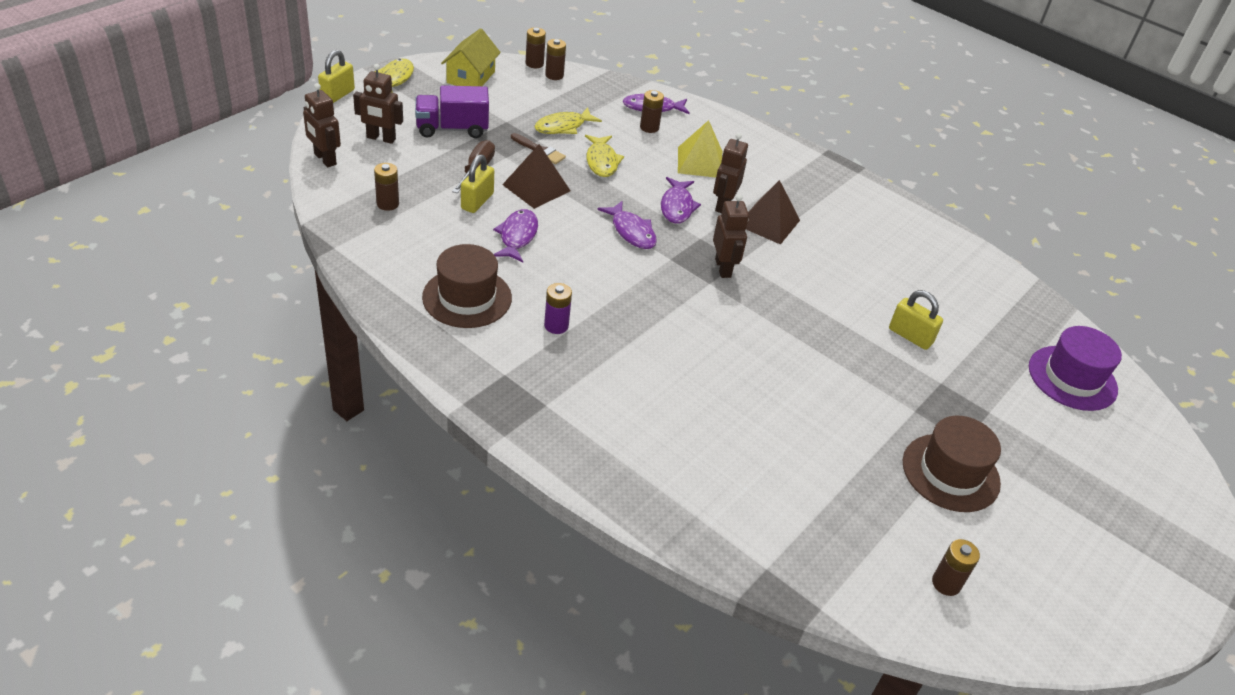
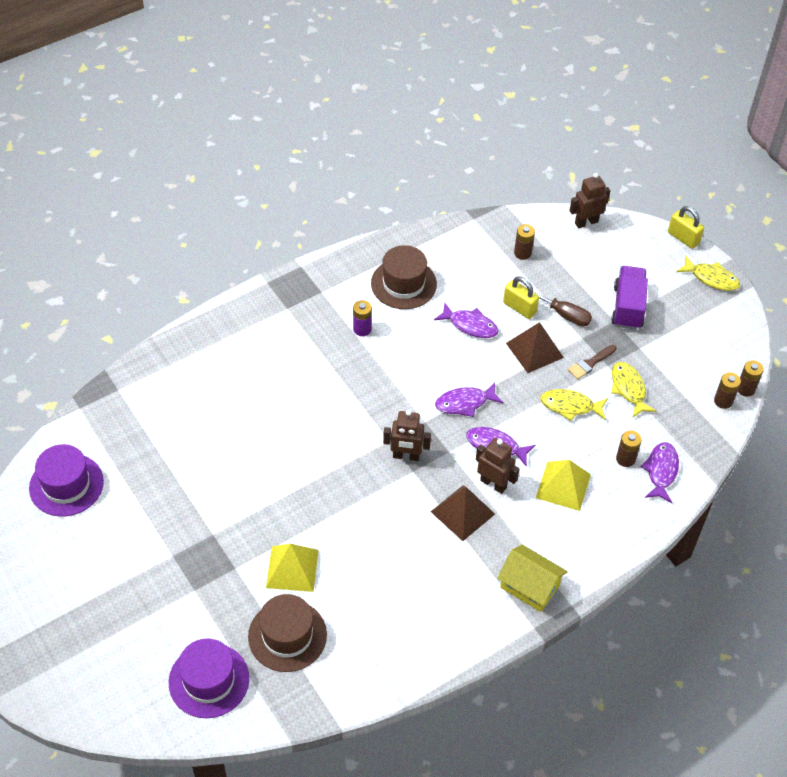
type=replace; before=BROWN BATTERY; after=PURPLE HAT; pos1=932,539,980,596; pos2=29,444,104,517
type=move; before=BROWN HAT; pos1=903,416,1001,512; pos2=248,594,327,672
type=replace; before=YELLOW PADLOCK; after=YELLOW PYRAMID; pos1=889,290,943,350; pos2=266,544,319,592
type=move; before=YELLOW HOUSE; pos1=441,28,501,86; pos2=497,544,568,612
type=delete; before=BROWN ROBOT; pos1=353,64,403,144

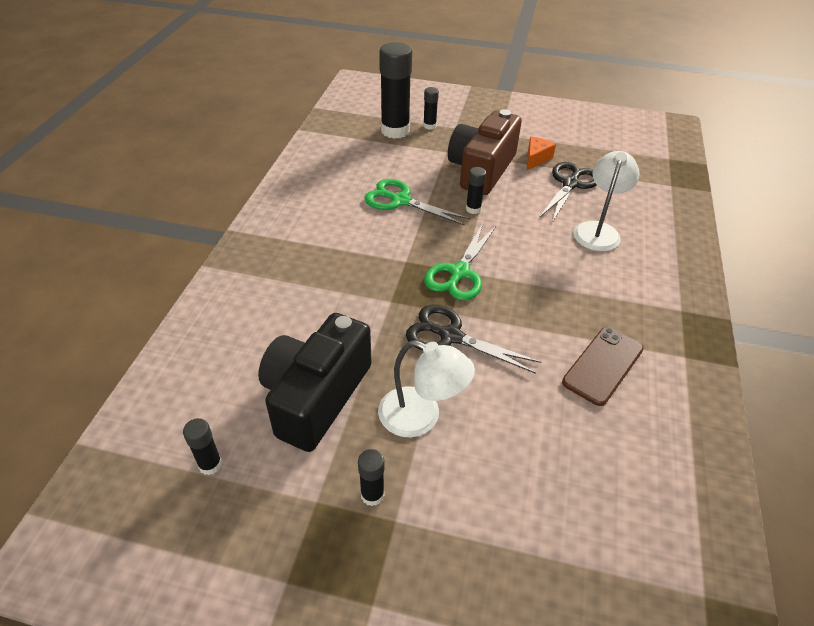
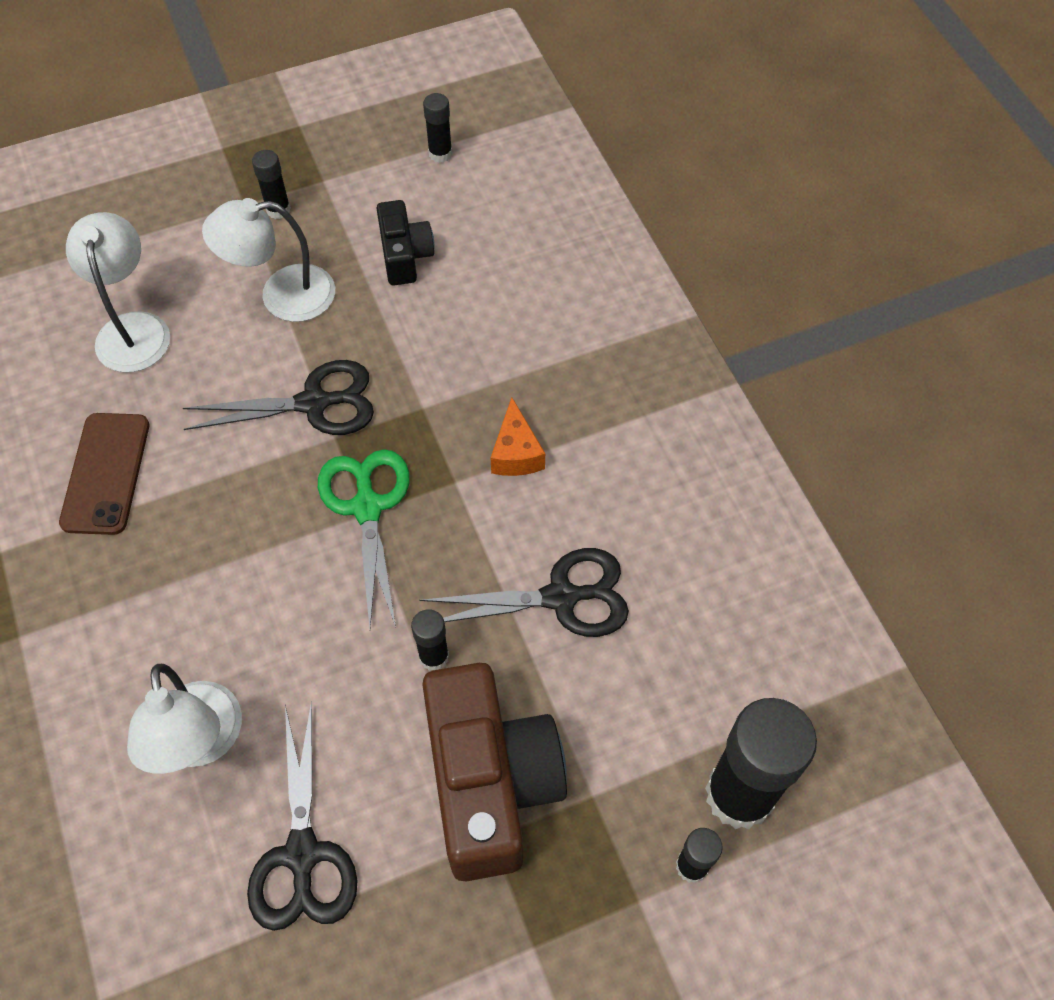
type=insert; after=WHITE LAMP; pos2=66,212,170,372
type=resize; before=BLACK CAMERA; pos1=258,313,372,452; pos2=376,200,435,285; scale=0.52
type=recolor; before=GREEN SCISSORS; after=BLACK SCISSORS; pos1=364,179,470,226; pos2=420,548,629,637
type=move; before=ORANGE CHEESE; pos1=527,136,556,170; pos2=491,397,545,476

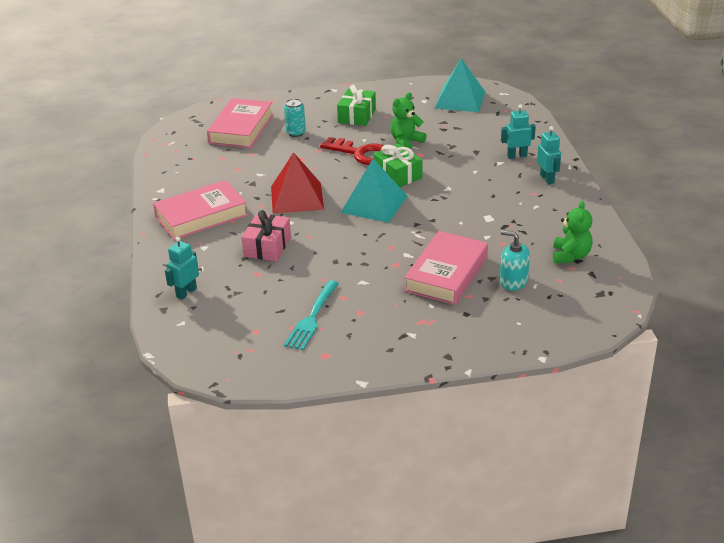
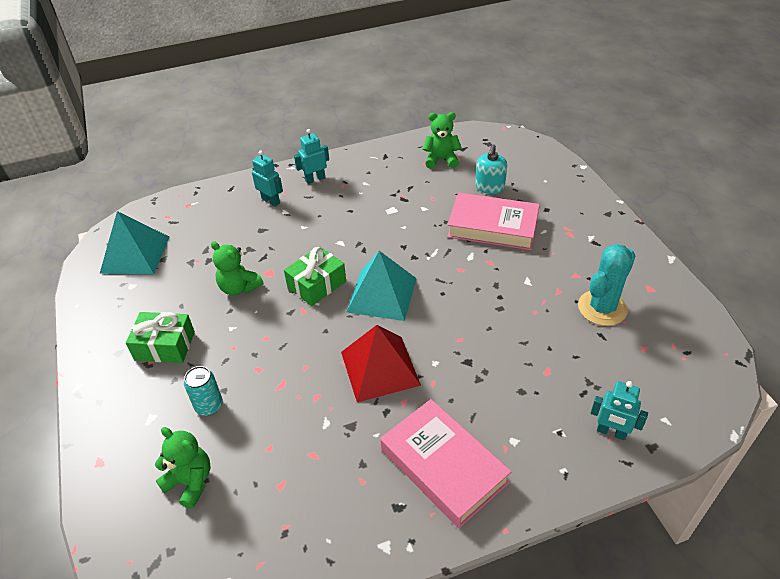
type=replace; before=PINK BOOK; after=GREEN TEDDY BEAR; pos1=207,98,273,148; pos2=155,427,211,509
type=rotate; before=TURQUOISE ROBOT; pos1=501,104,536,159; pos2=252,150,283,207; turn=150
type=replace; before=TURQUOISE FORK; after=TURQUOISE CACTUS; pos1=284,281,339,350; pos2=578,244,636,326
type=delete; before=PINK GIFT; pos1=242,210,291,261
type=delete; before=RED KEY; pos1=320,137,384,165

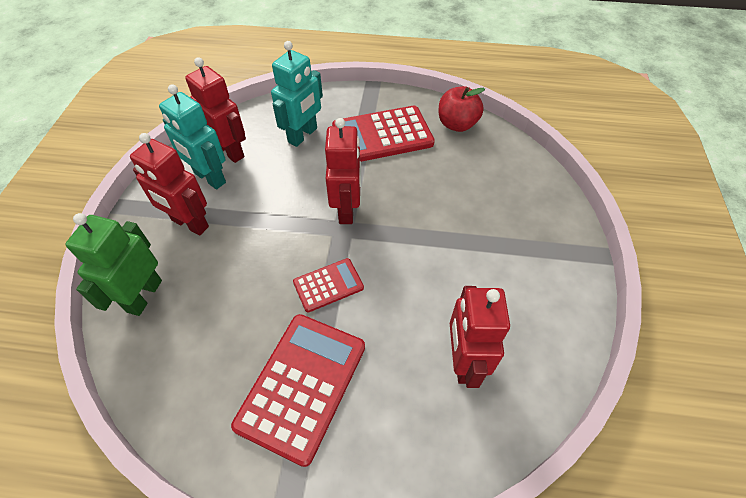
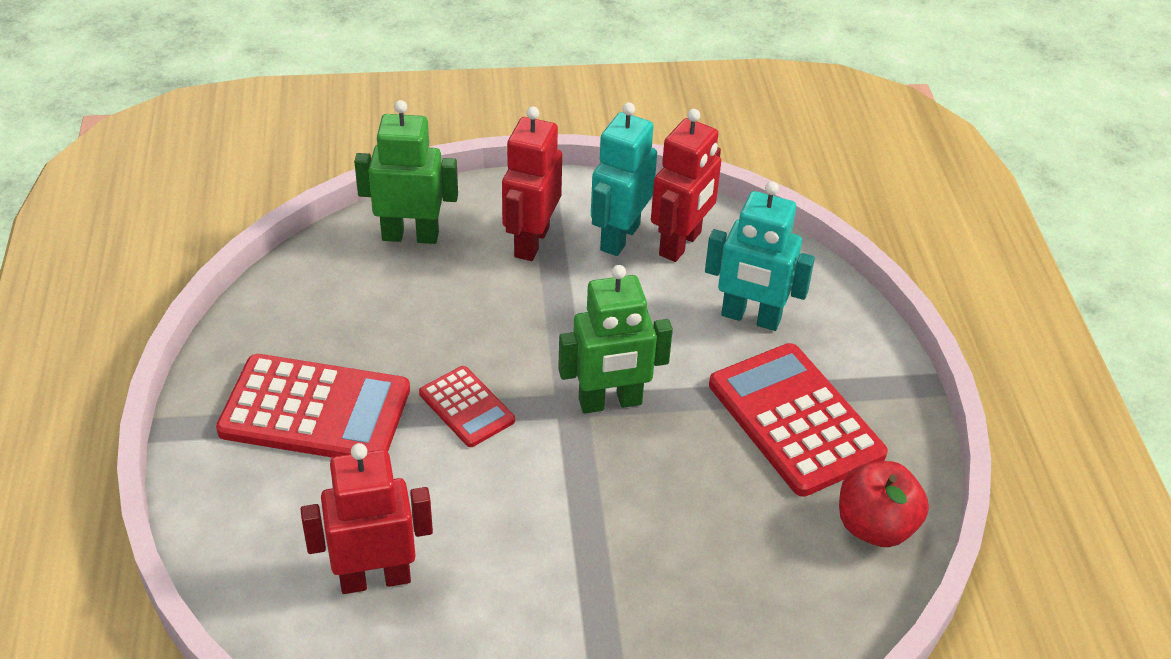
type=recolor; before=RED ROBOT; after=GREEN ROBOT; pos1=325,118,361,224; pos2=558,265,673,413

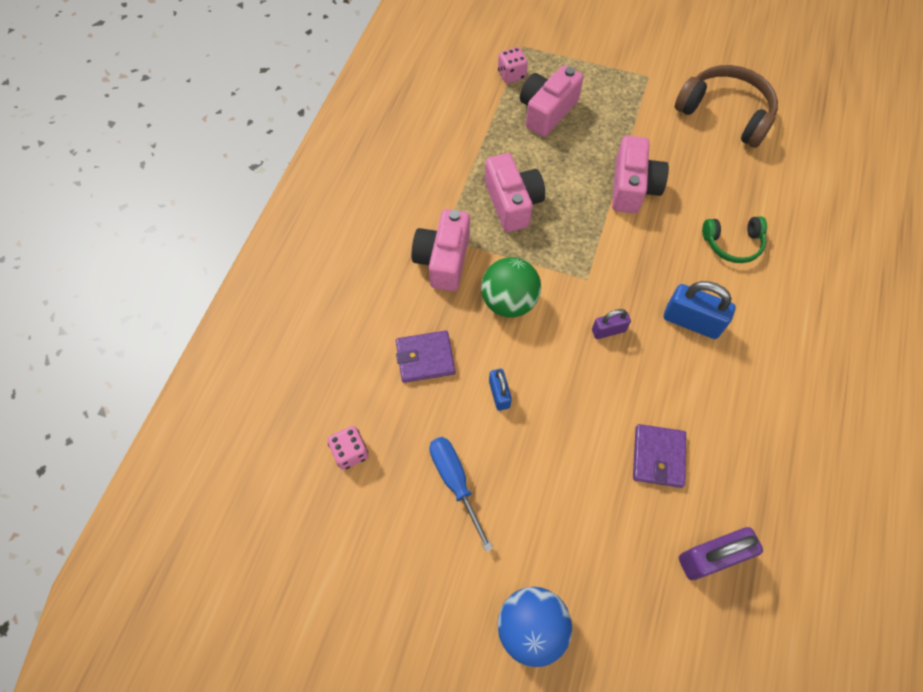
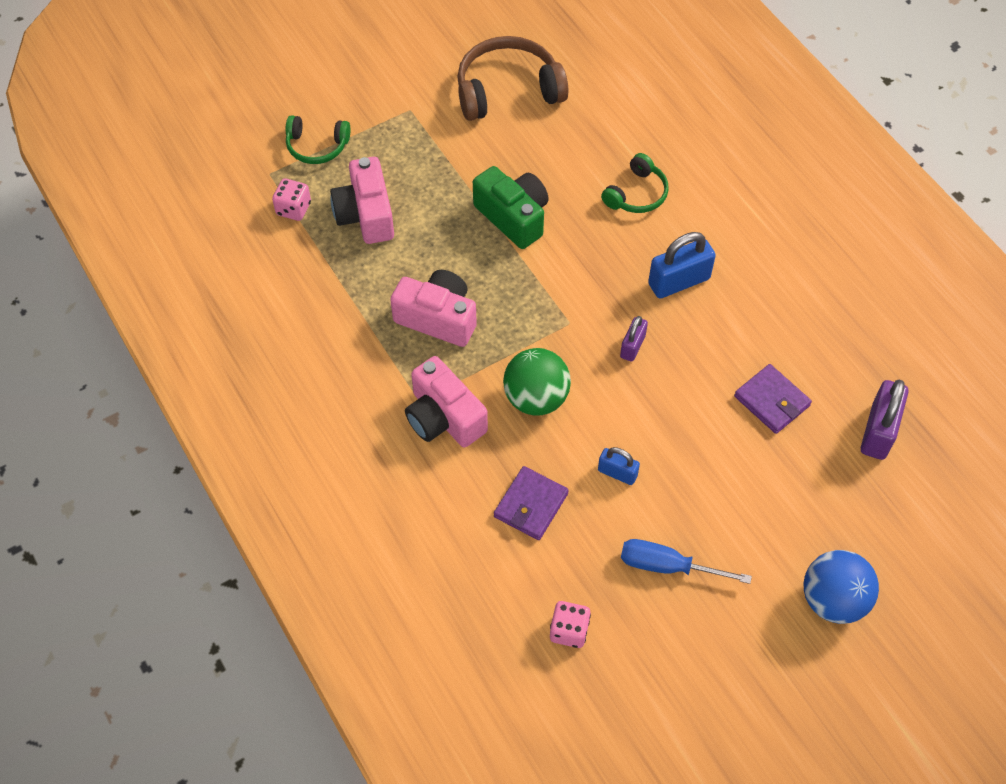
type=insert; after=GREEN HEADPHONES; pos2=286,115,350,164
type=recolor; before=PINK CAMERA; after=GREEN CAMERA; pos1=612,136,669,213; pos2=473,166,549,249

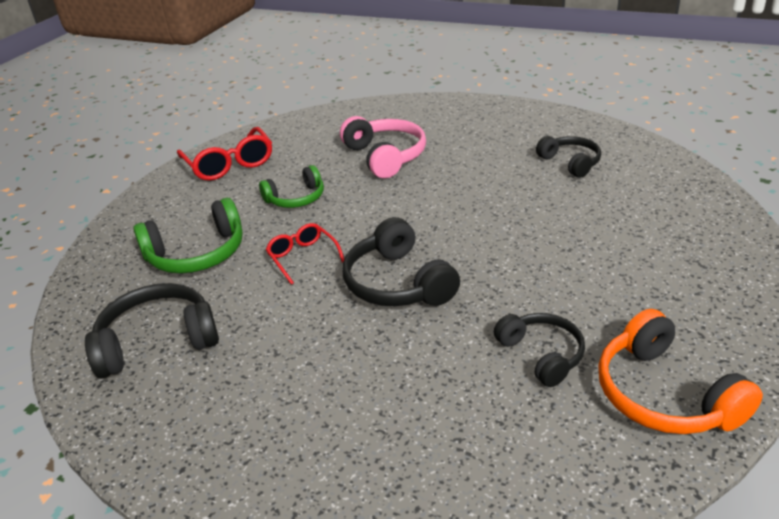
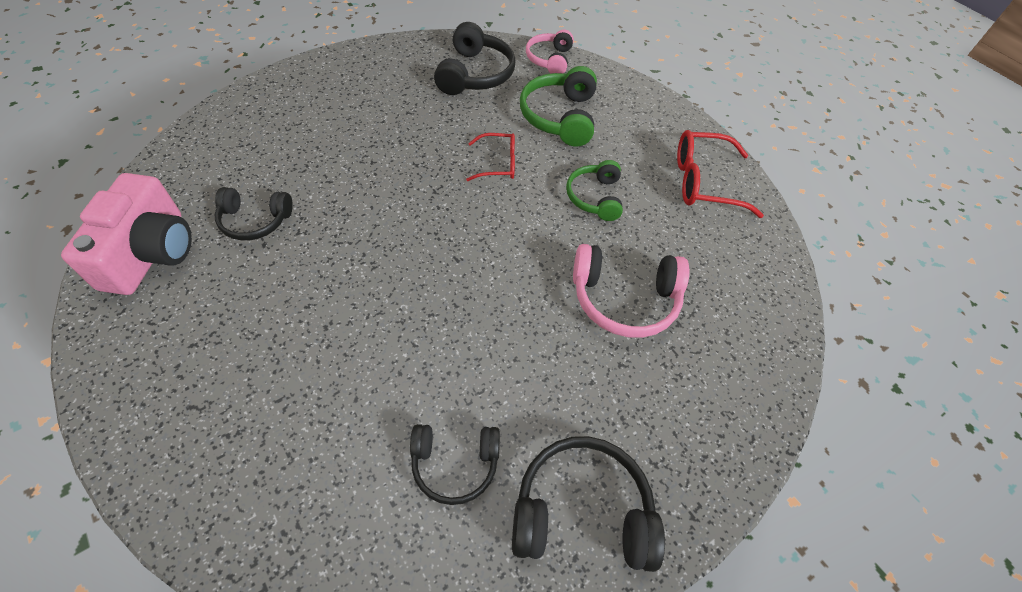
type=replace; before=ORANGE HEADPHONES; after=PINK CAMERA; pos1=598,309,763,434; pos2=61,173,192,295
type=move; before=BLACK HEADPHONES; pos1=342,217,460,306; pos2=512,436,665,572
type=insert; after=PINK HEADPHONES; pos2=526,29,574,73

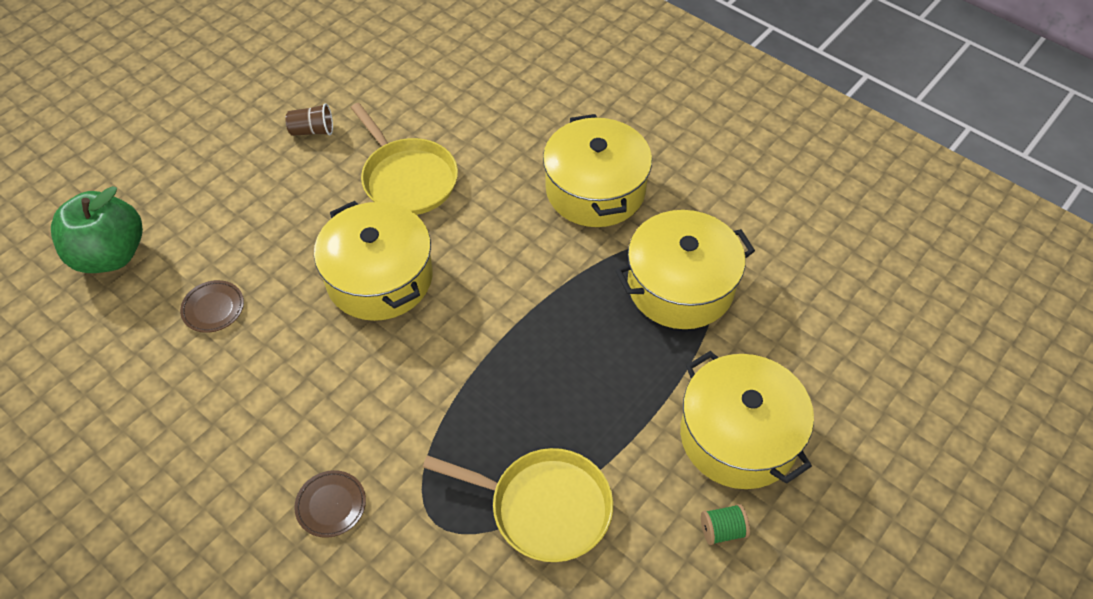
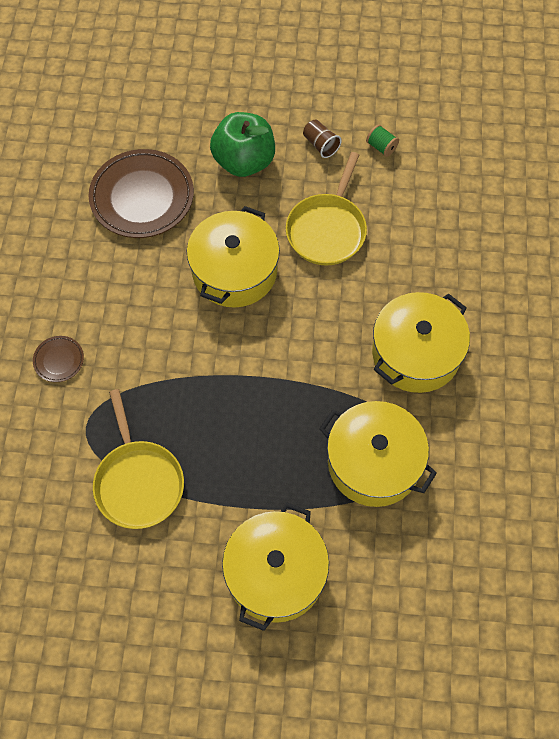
type=resize; before=BROWN PLATE; pos1=180,280,244,333; pos2=89,149,194,238; scale=2.21
type=move; before=GREEN APPLE; pos1=51,186,143,273; pos2=210,112,275,177
type=move; before=GREEN SPOOL; pos1=701,504,750,545; pos2=366,124,399,157

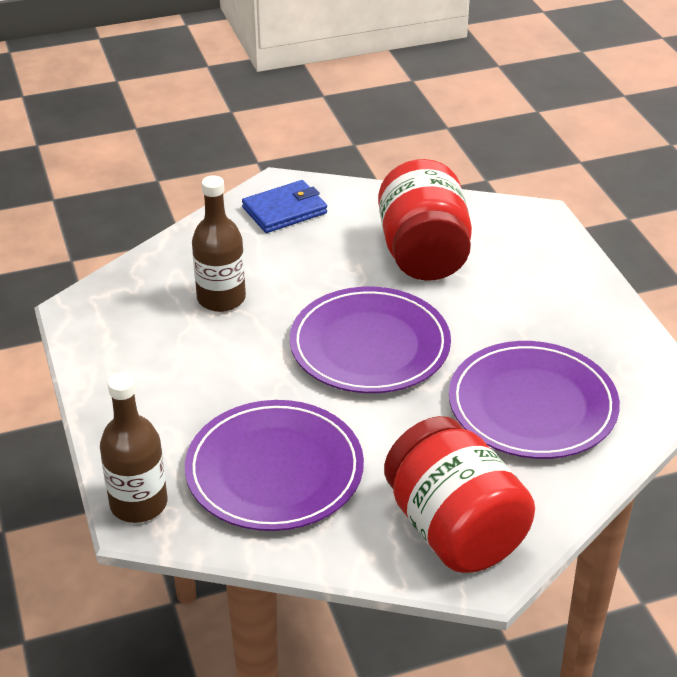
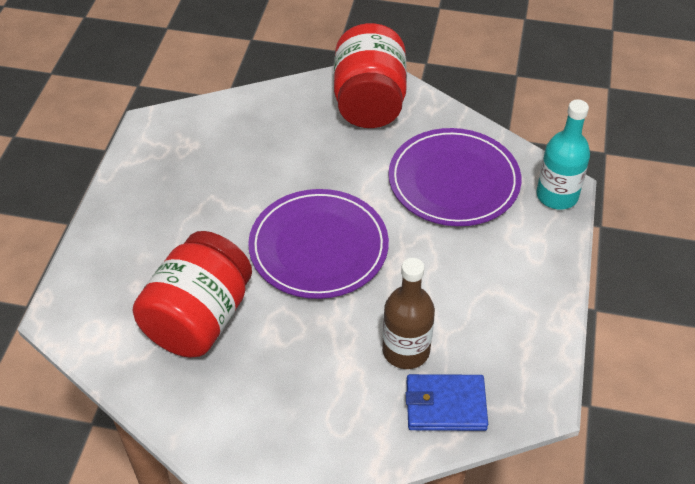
type=move; before=BLUE WALLET; pos1=242,180,327,233; pos2=406,374,488,431
type=recolor; before=BROWN BOTTLE; after=TURQUOISE BOTTLE; pos1=100,373,167,523; pos2=536,100,590,210
type=delete; before=PURPLE PLATE; pos1=449,341,620,459

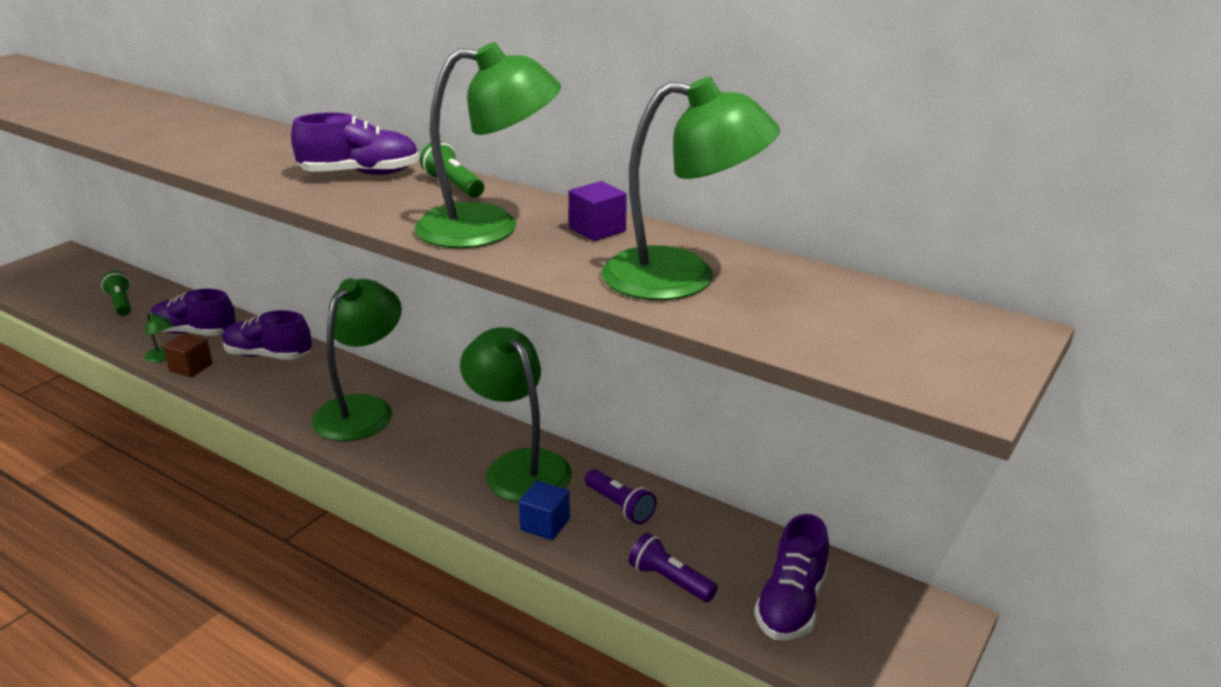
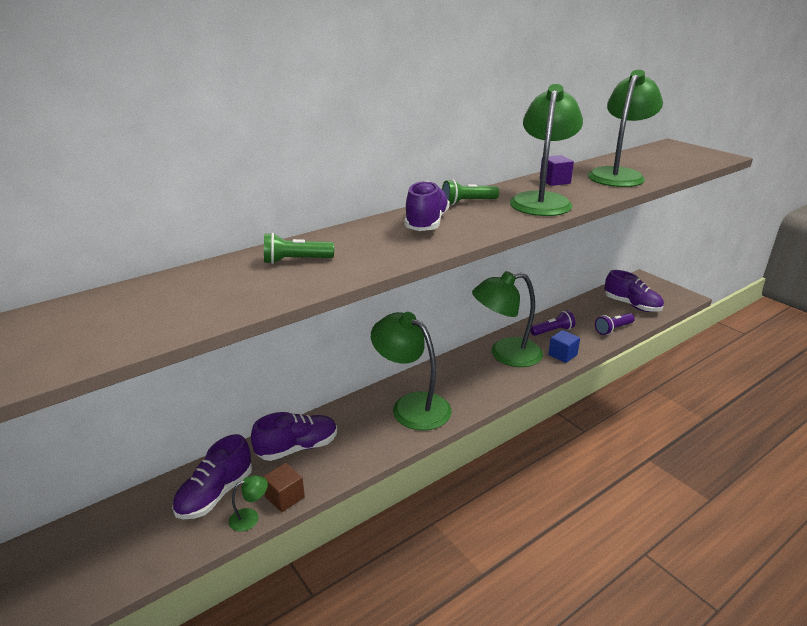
type=rotate; before=PURPLE SHOE; pos1=222,310,312,360; pos2=251,412,337,461; turn=-150
type=move; before=GREEN FLASHLIGHT; pos1=101,271,131,316; pos2=264,233,334,264

